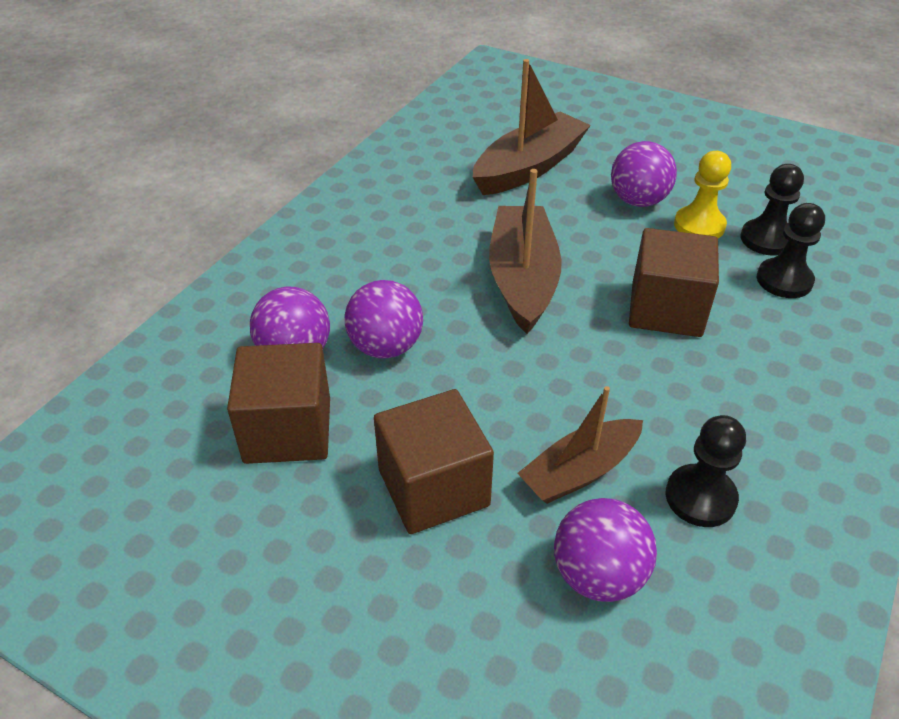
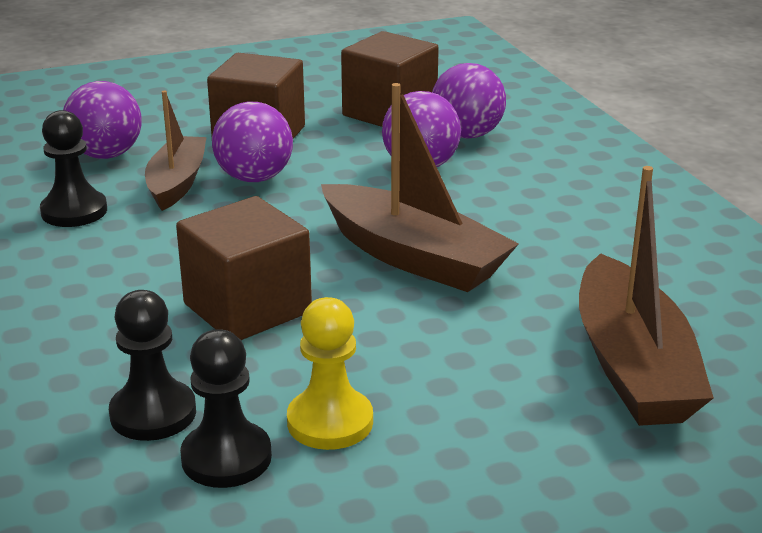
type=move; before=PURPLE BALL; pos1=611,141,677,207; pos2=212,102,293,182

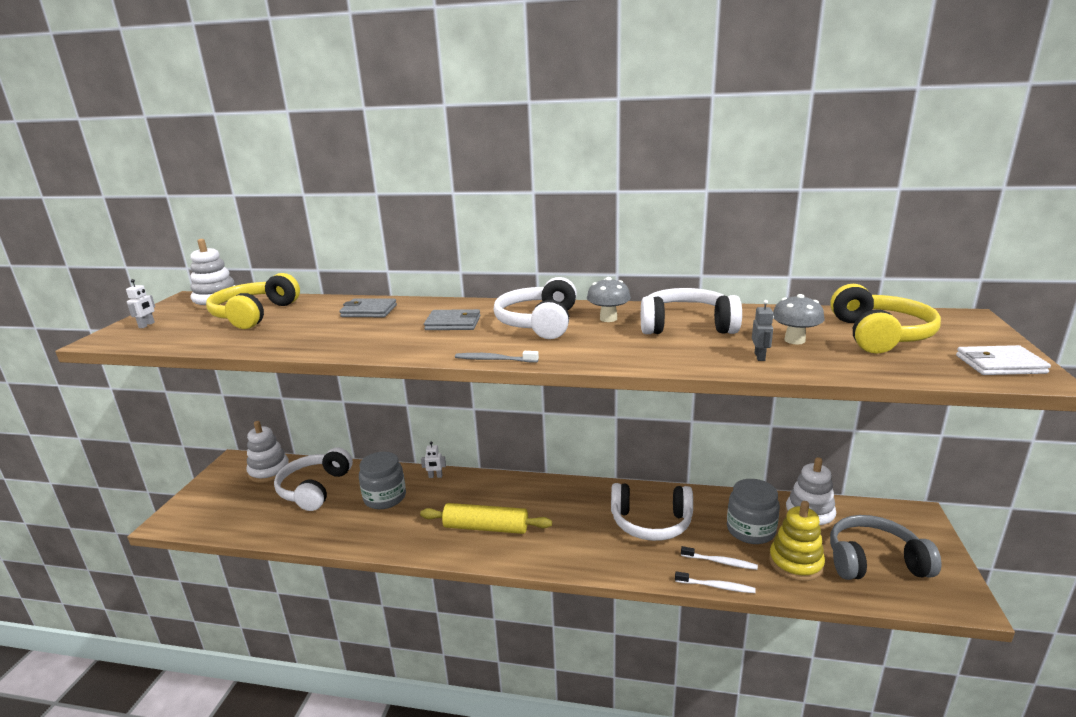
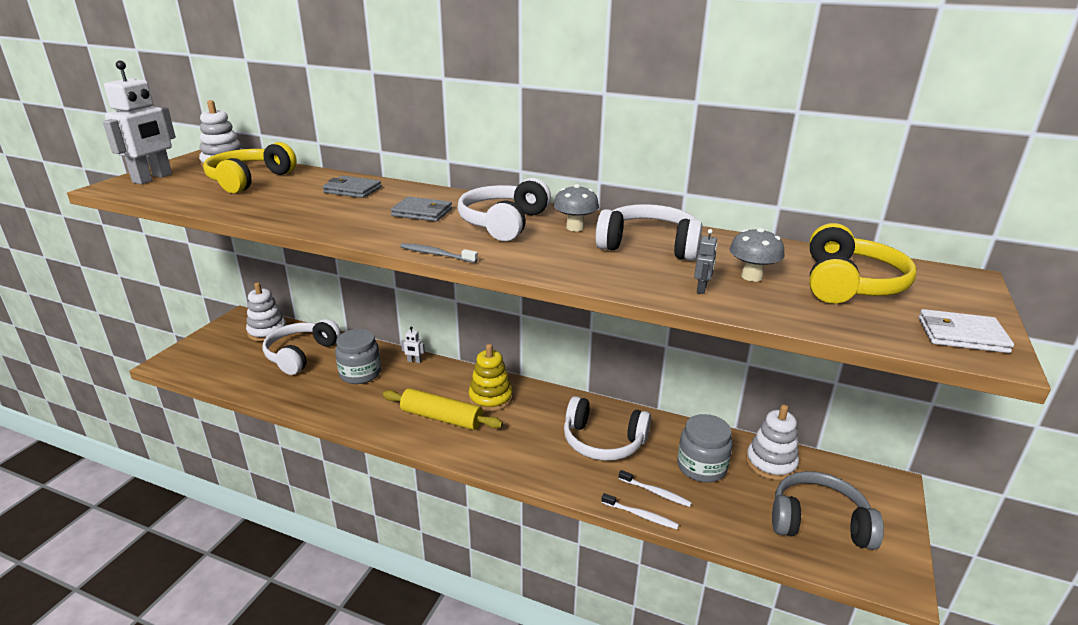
type=resize; before=WHITE ROBOT; pos1=126,279,155,328; pos2=103,61,176,184; scale=2.46
type=move; before=YELLOW STACKING TOY; pos1=769,501,825,581; pos2=469,344,513,412

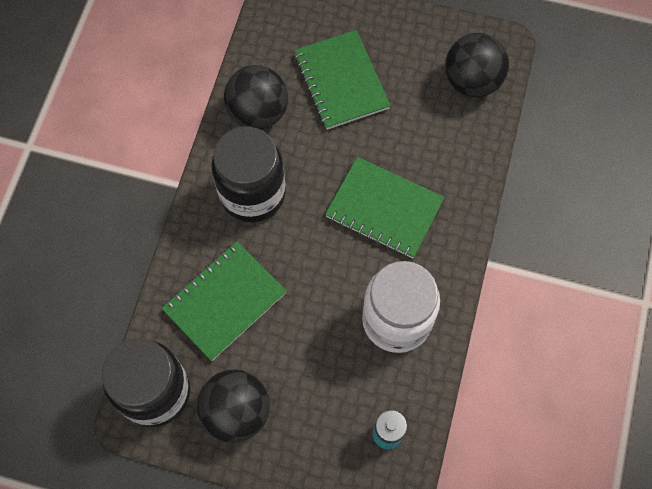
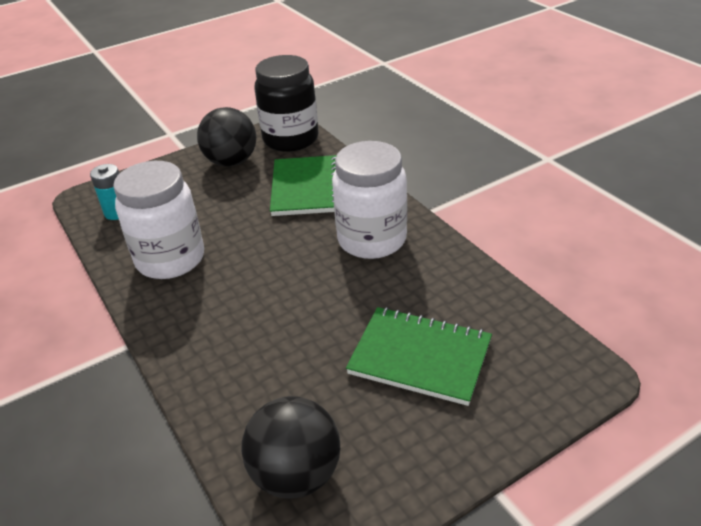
type=recolor; before=BLACK JAR; after=WHITE JAR; pos1=211,127,286,223; pos2=332,141,407,259
type=delete; before=BLACK BALL; pos1=224,65,288,130
type=delete; before=GREEN NOTEBOOK; pos1=325,157,445,258

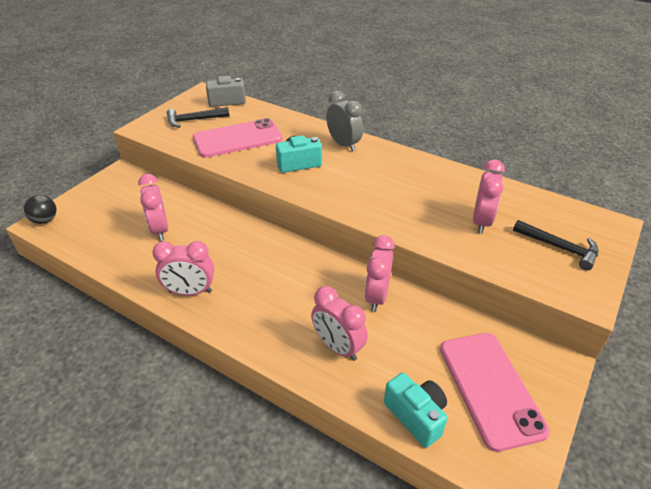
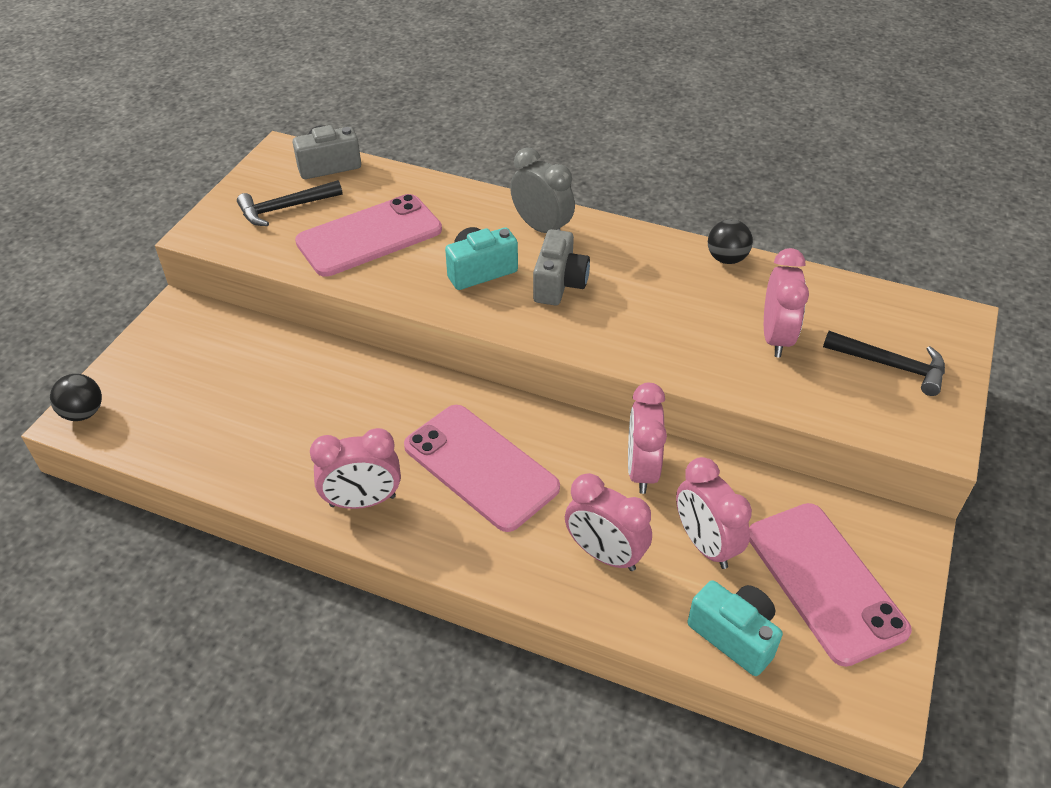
type=insert; after=PINK PHONE; pos2=404,405,560,532
type=insert; after=GREY CAMERA; pos2=533,229,590,305
type=move; before=PINK CLOCK; pos1=138,174,168,241; pos2=676,457,752,569
type=insert; after=BLACK BALL; pos2=708,219,753,264

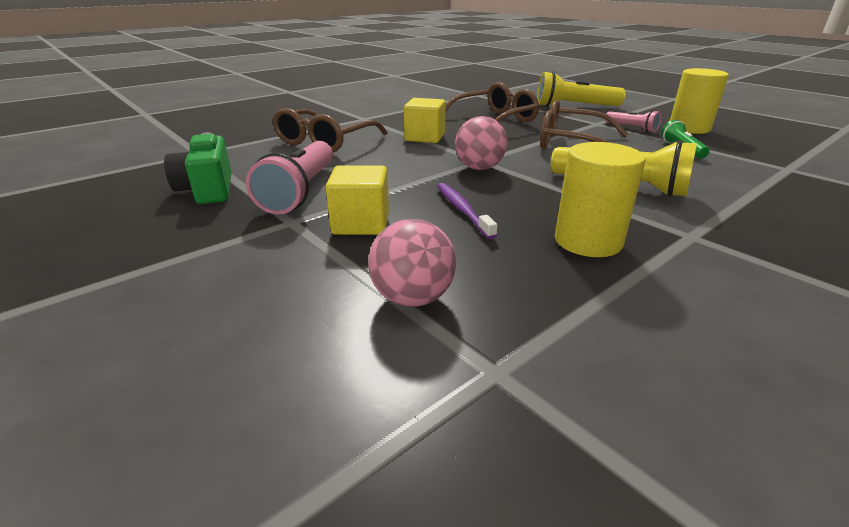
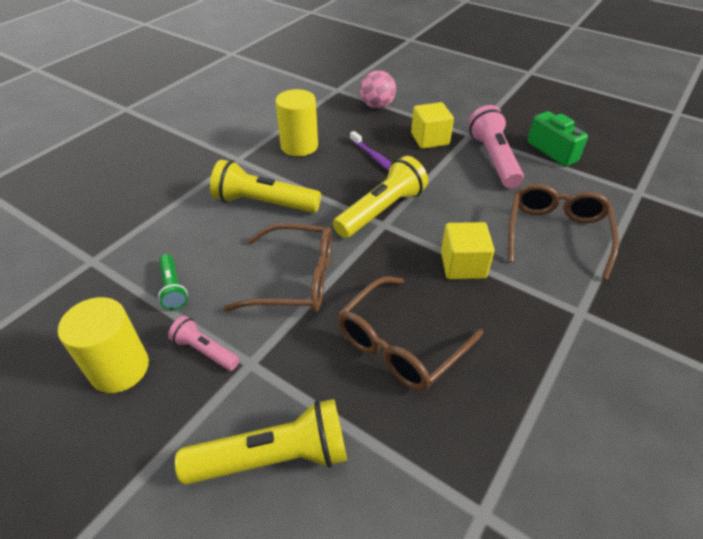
type=replace; before=PINK BALL; after=YELLOW FLASHLIGHT; pos1=455,116,507,170; pos2=333,156,428,238

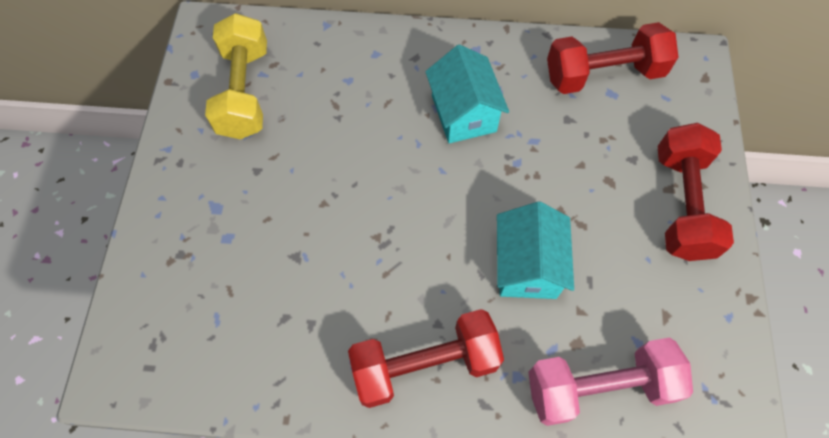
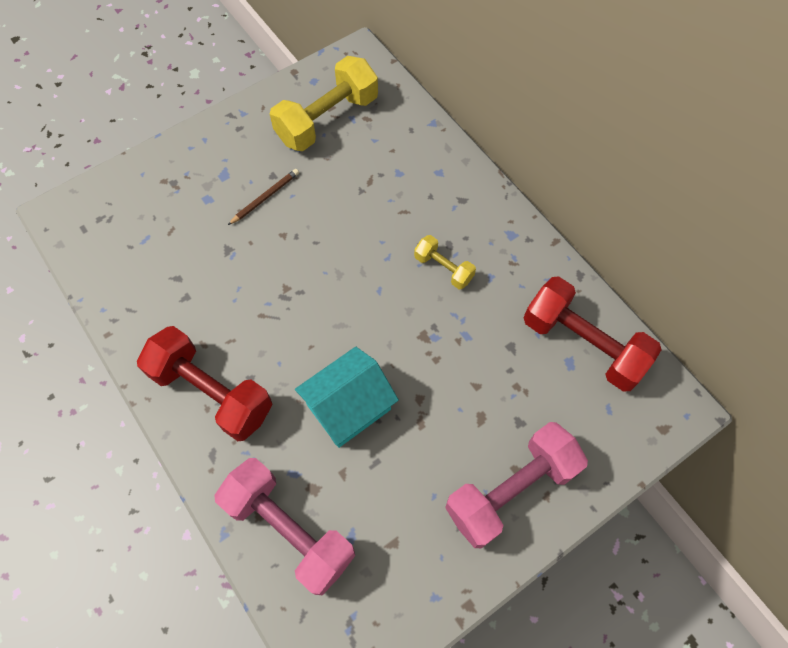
type=insert; after=BROWN PENCIL; pos2=228,169,299,225
type=replace; before=TURQUOISE HOUSE; after=YELLOW DUMBBELL; pos1=425,45,509,143; pos2=414,235,476,289
type=recolor; before=RED DUMBBELL; after=PINK DUMBBELL; pos1=658,123,734,261; pos2=445,422,588,548

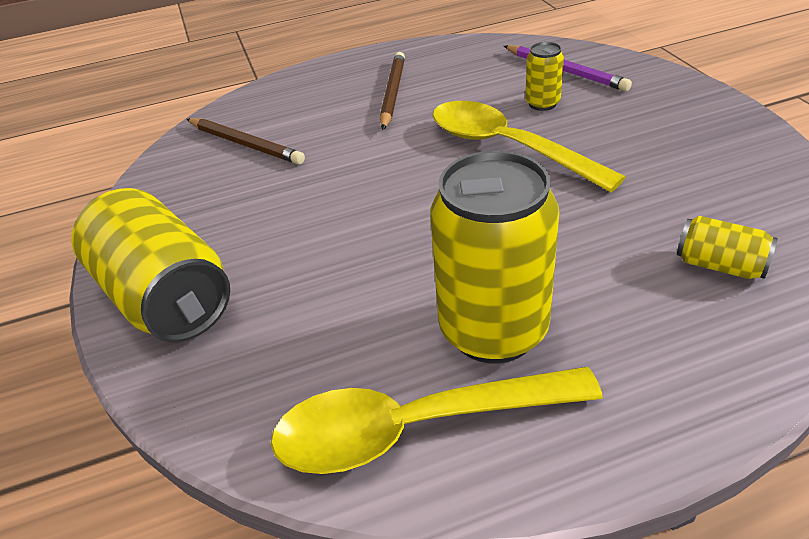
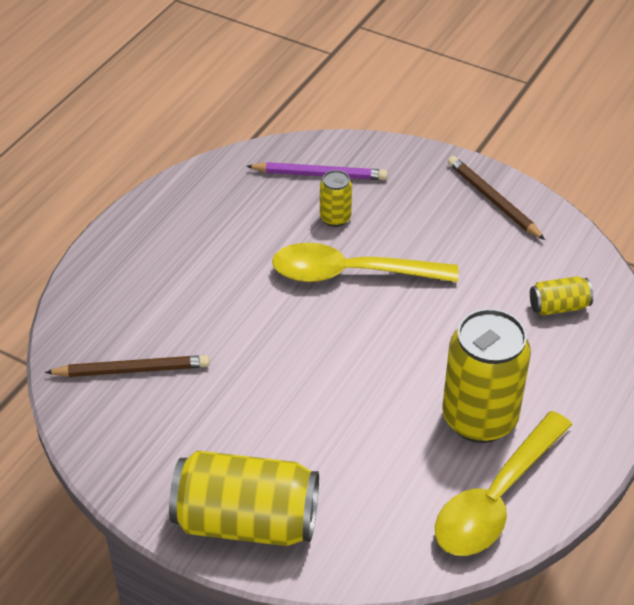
type=move; before=BROWN PENCIL; pos1=380,52,405,130; pos2=448,156,545,240

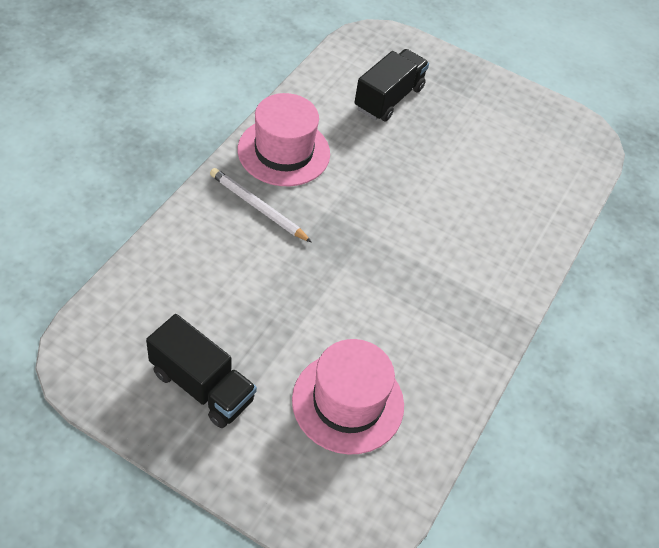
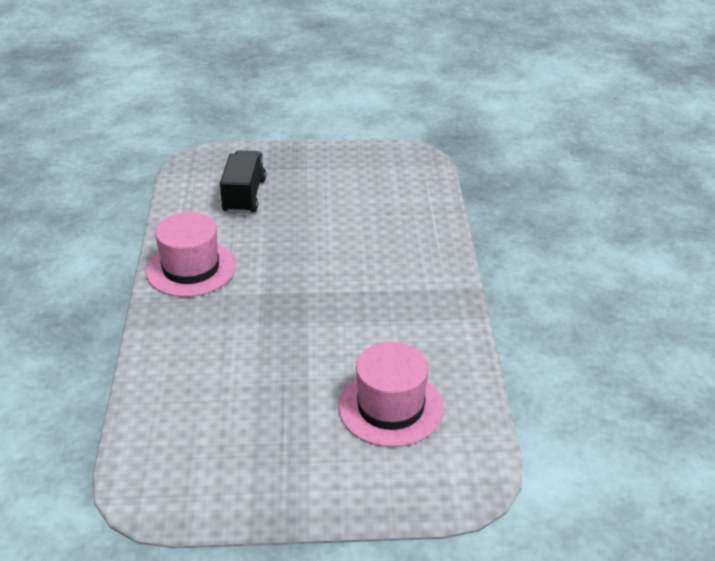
type=delete; before=BLACK TRUCK; pos1=146,314,257,428
type=delete; before=WHITE PENCIL; pos1=210,168,312,243

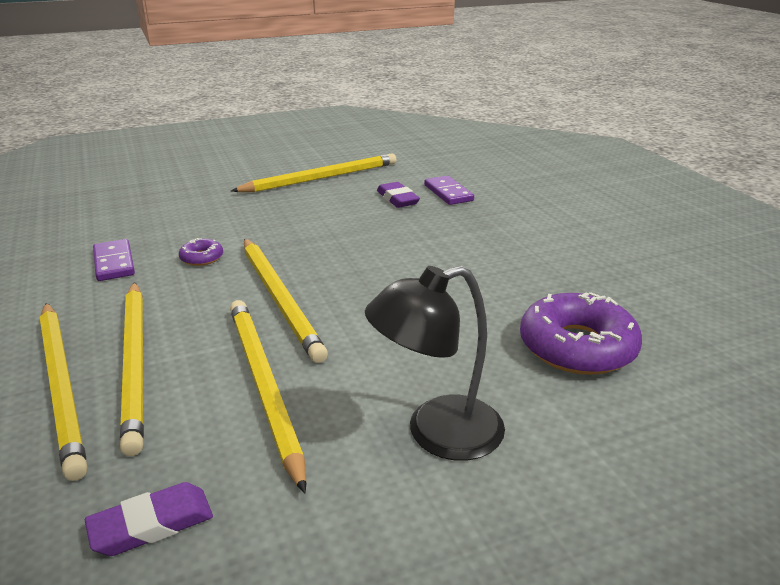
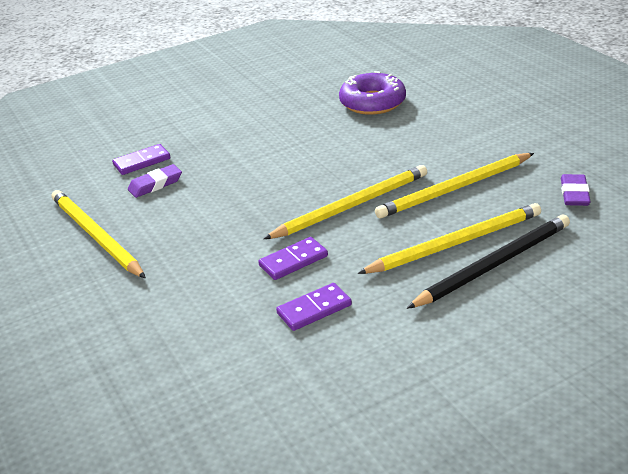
type=replace; before=PURPLE DONUT; after=PURPLE DOMINO; pos1=179,238,223,266; pos2=258,237,328,280
type=recolor; before=YELLOW PENCIL; after=BLACK PENCIL; pos1=40,303,87,481; pos2=406,215,570,309
type=rotate; before=PURPLE ERASER; pos1=85,482,213,556; pos2=561,174,591,206; turn=45
type=delete; before=BLACK LAMP; pos1=365,266,505,461

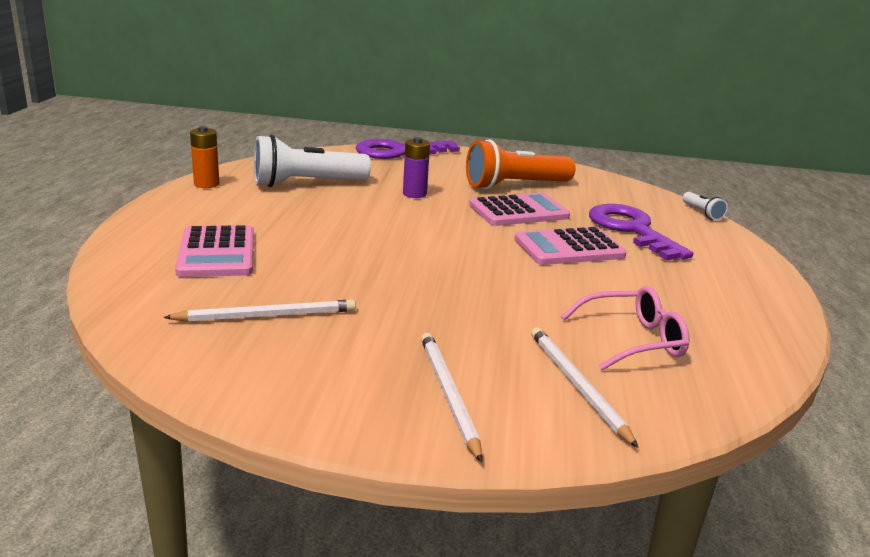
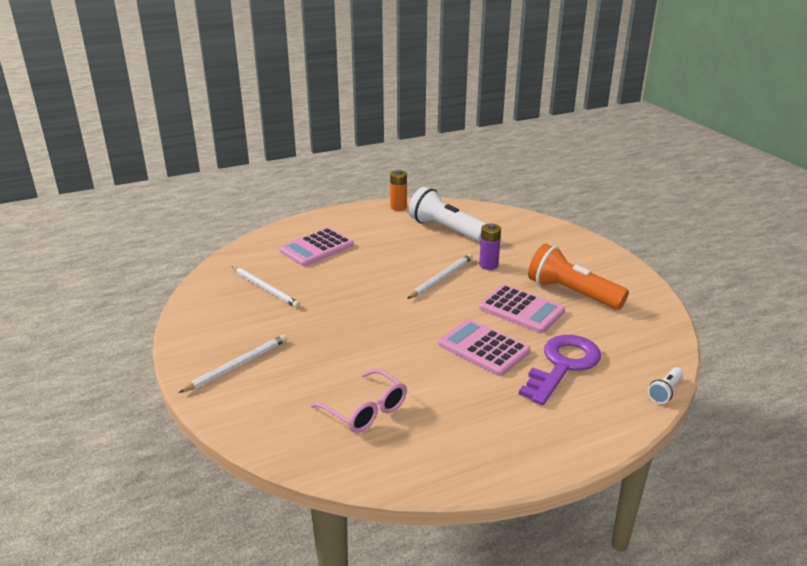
type=move; before=WHITE PENCIL; pos1=531,327,639,448; pos2=407,254,473,299
type=delete; before=PURPLE KEY; pos1=355,139,460,159

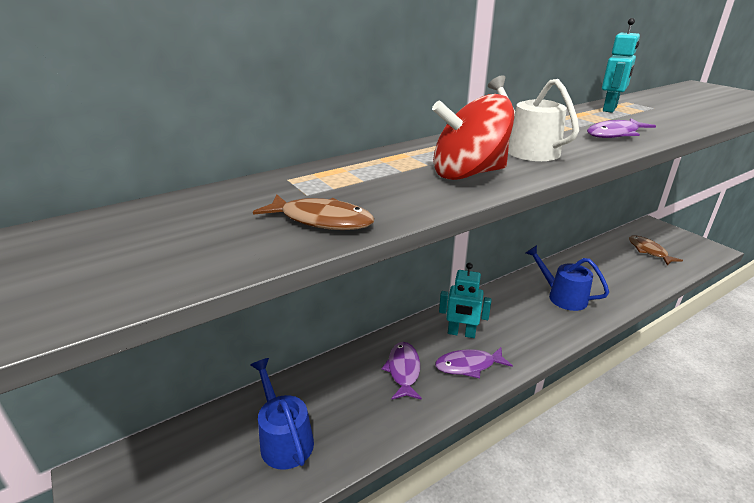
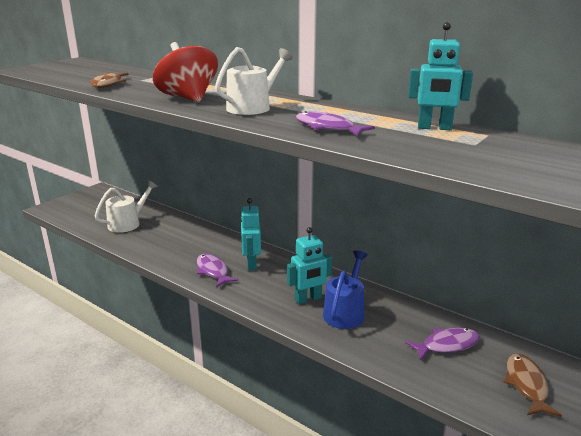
type=recolor; before=BLUE WATERING CAN; after=WHITE WATERING CAN; pos1=250,358,314,470; pos2=95,180,158,233
type=insert; after=TURQUOISE ROBOT; pos2=287,227,332,304
type=move; before=PURPLE FISH; pos1=382,342,422,400; pos2=405,328,480,361
type=rotate; before=BROWN FISH; pos1=629,235,683,265; pos2=504,354,562,417; turn=-45

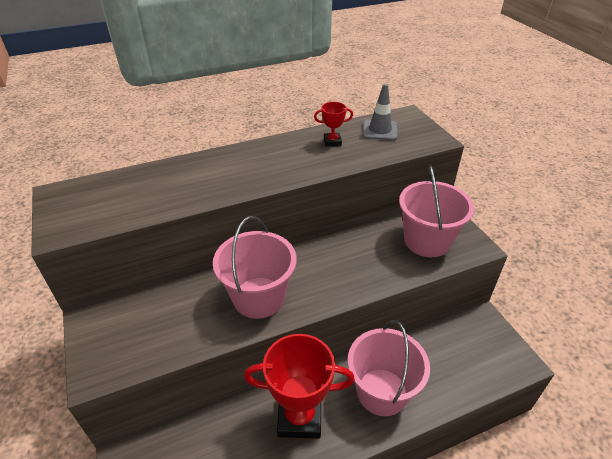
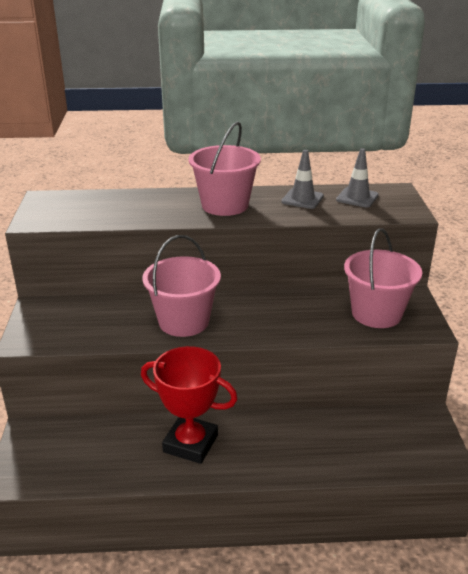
type=move; before=PINK BUCKET; pos1=348,320,430,416; pos2=188,122,261,216
type=replace; before=RED TROPHY; after=GREY TRAFFIC CONE; pos1=314,102,353,147; pos2=281,150,324,209

